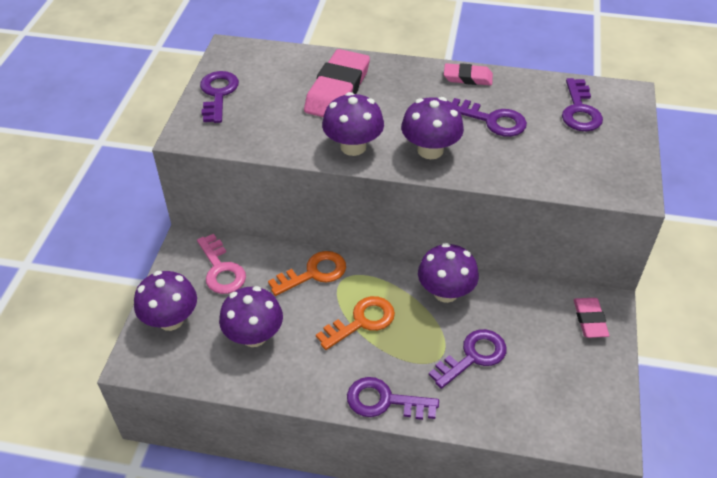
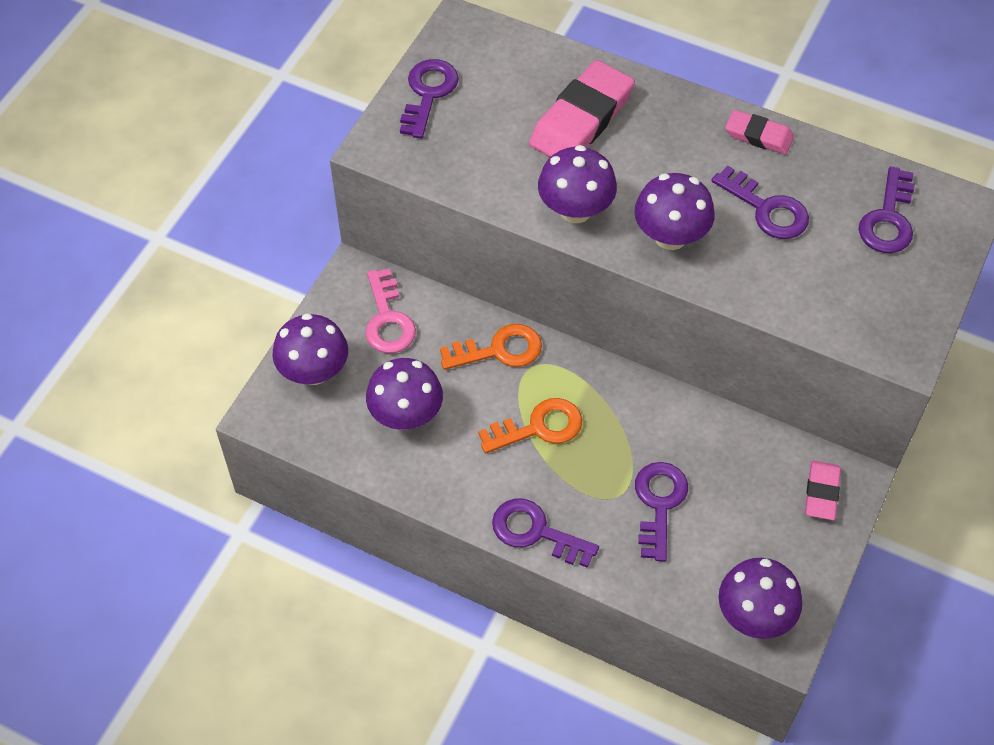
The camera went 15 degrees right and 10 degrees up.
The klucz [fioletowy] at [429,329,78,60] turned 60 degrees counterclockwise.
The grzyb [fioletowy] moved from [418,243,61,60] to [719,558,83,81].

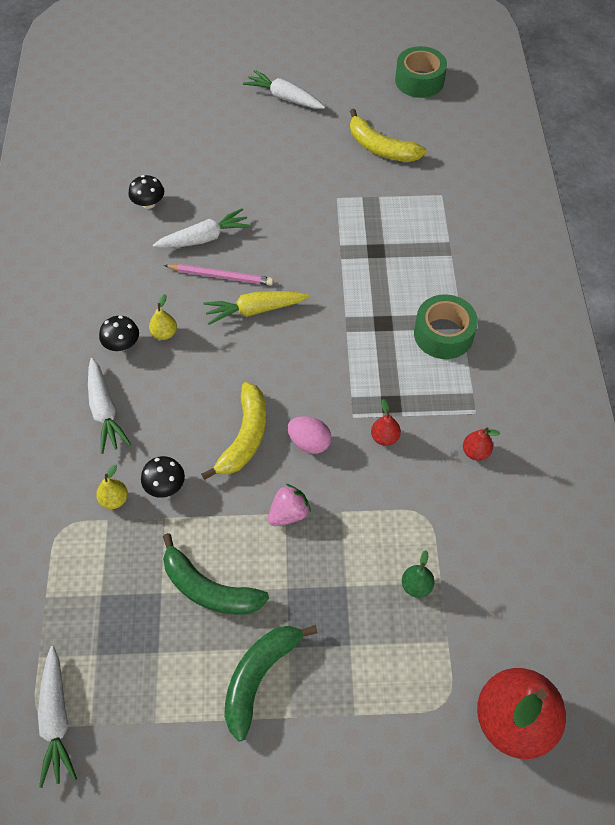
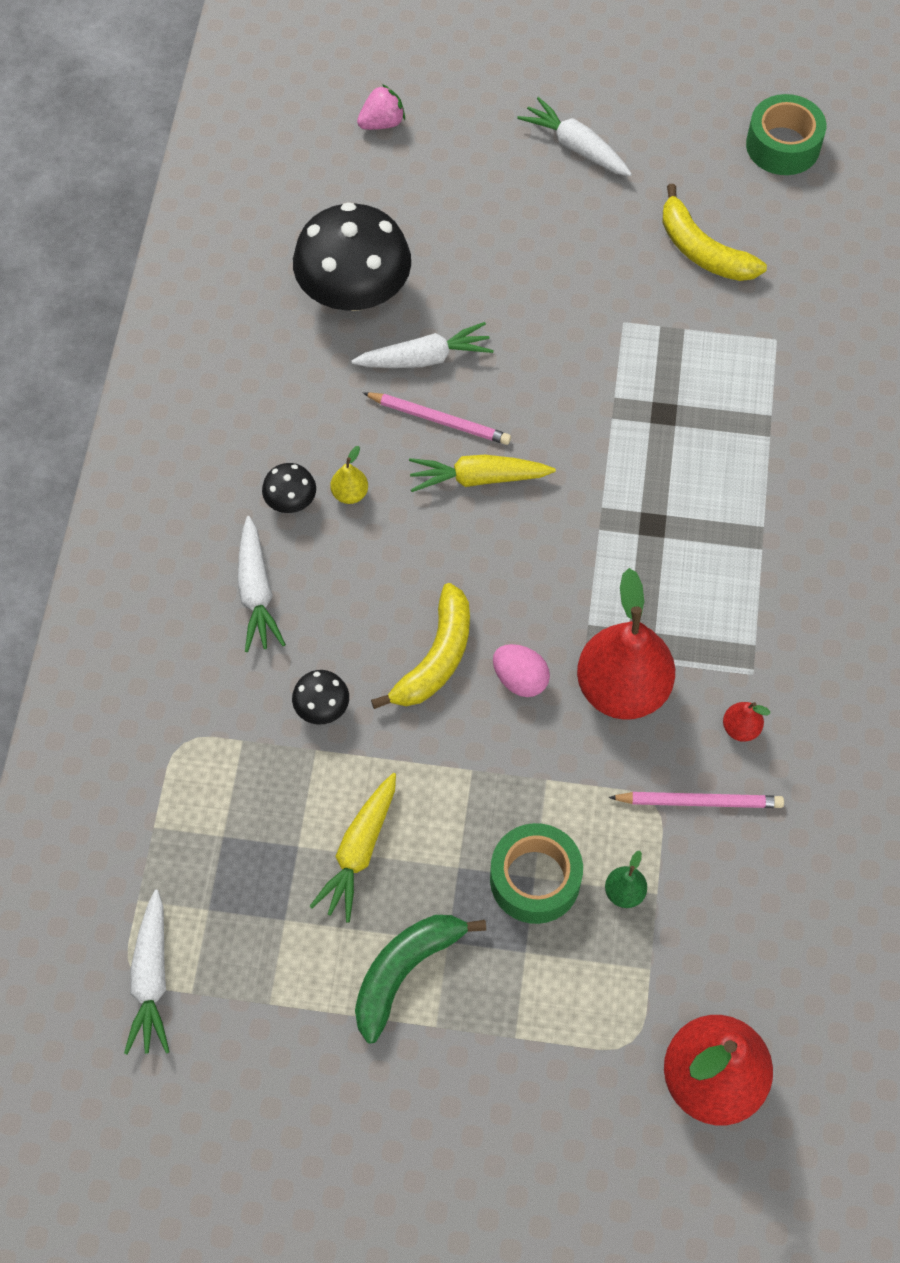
The camera went 10 degrees right and 5 degrees up.
The grzyb [czarny] at [128,175,36,34] changed to 2.29 times the size.
The banan [zielony] at [163,533,106,82] was replaced by the marchewka [żółty] at [309,773,87,150].
The truskawka [różowy] moved from [268,484,43,42] to [357,84,48,46].
The taśma klejąca [zielony] moved from [414,294,64,65] to [490,823,93,101].
The gruszka [czerwony] at [371,399,30,47] changed to 2.41 times the size.
The ołówek [różowy] at [608,792,176,16] appeared.
The gruszka [żółty] at [96,465,32,44] disappeared.

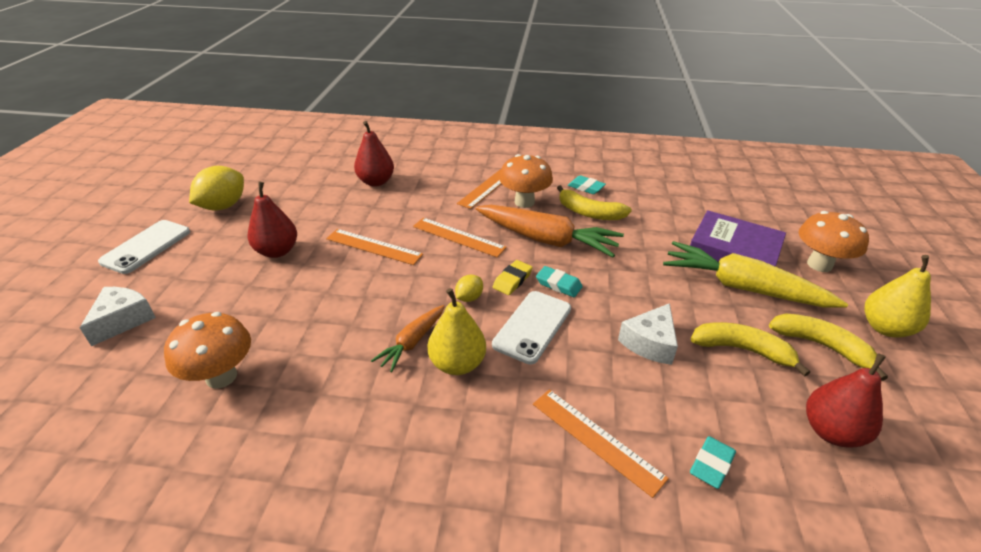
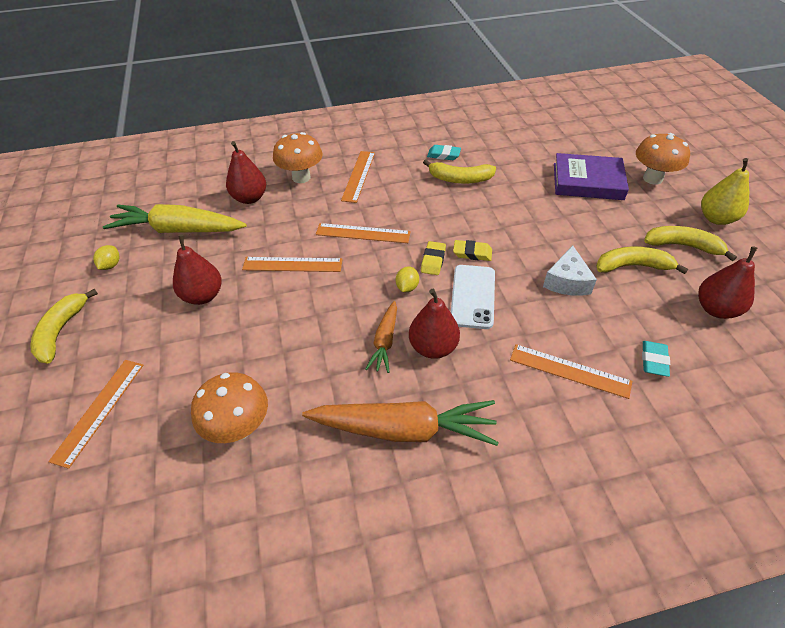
The camera went 20 degrees left and 10 degrees up.
The telefon [biały] at [98,220,92,54] was replaced by the banan [żółty] at [30,288,68,75].
The ser [biały] at [80,287,76,59] was replaced by the linijka [pomarańczowy] at [48,360,96,109].
The cytryna [żółty] at [189,166,55,45] changed to 0.50 times the size.
The marchewka [żółty] moved from [663,241,185,67] to [103,204,144,29].
The grzyb [pomarańczowy] moved from [499,154,54,54] to [273,132,50,51].
The marchewka [pomarańczowy] moved from [475,205,149,52] to [302,400,197,46].
The gruszka [żółty] at [428,288,58,87] became the gruszka [czerwony] at [409,289,51,70].
The gumka do mazania [turkusowy] at [536,266,47,31] became the gumka do mazania [żółty] at [453,240,39,21].

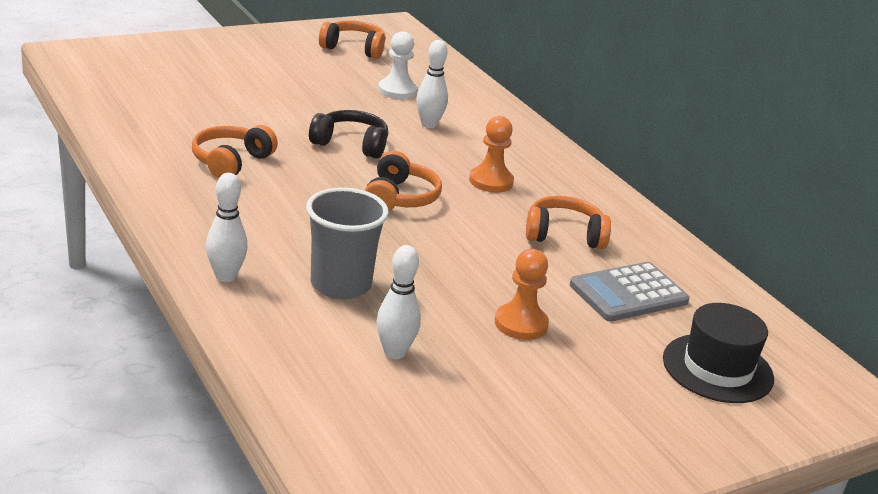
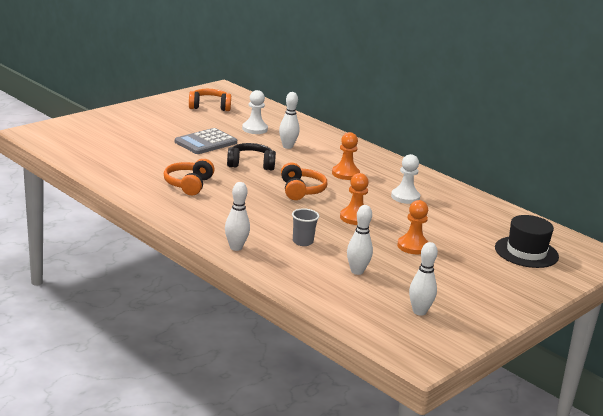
The camera went 15 degrees left and 5 degrees down.
The kalkulator [szary] moved from [570,262,120,60] to [175,128,62,26].
The szklanka [szary] at [306,187,83,112] changed to 0.57 times the size.
The pionek [pomarańczowy] at [340,173,29,52] appeared.
The słuchawki [pomarańczowy] at [526,196,85,53] was replaced by the pionek [biały] at [391,154,29,50].
The kręgiel [biały] at [409,242,29,74] appeared.

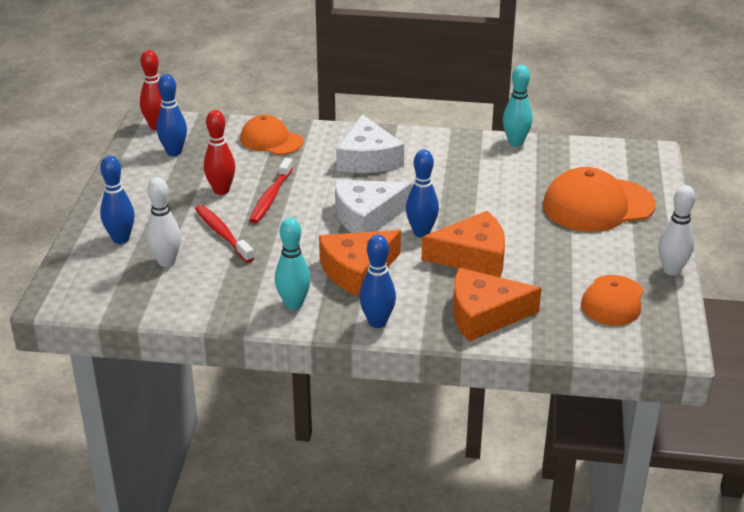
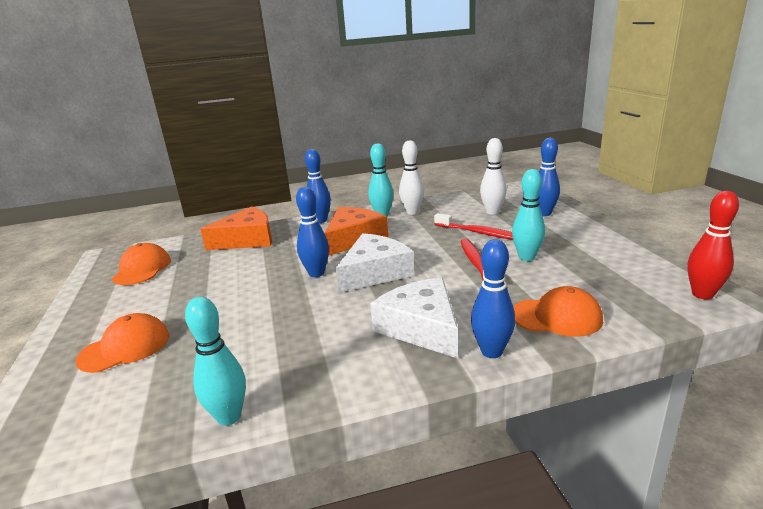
The camera went 160 degrees right and 10 degrees down.
The czapka [pomarańczowy] at [543,167,113,65] changed to 0.63 times the size.
The kręgiel [biały] moved from [658,185,37,91] to [399,140,25,75].
The kręgiel [niebieski] moved from [156,74,31,82] to [471,239,44,119].
The kręgiel [czerwony] at [204,110,31,85] became the kręgiel [turkusowy] at [512,169,33,92].
The ser [pomarańczowy] at [422,211,83,66] disappeared.

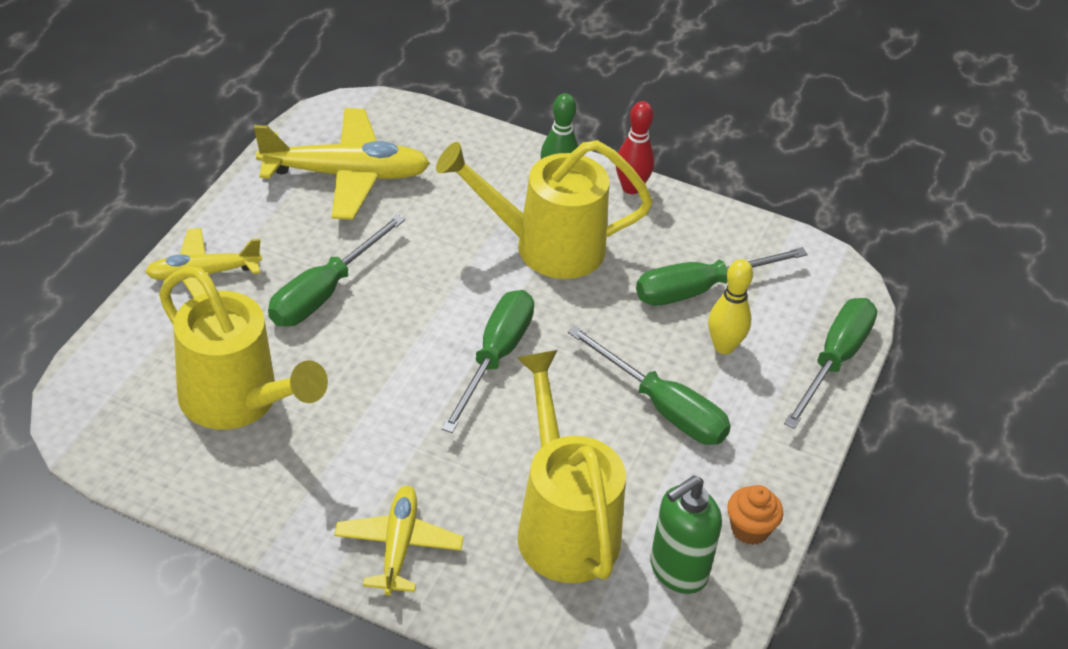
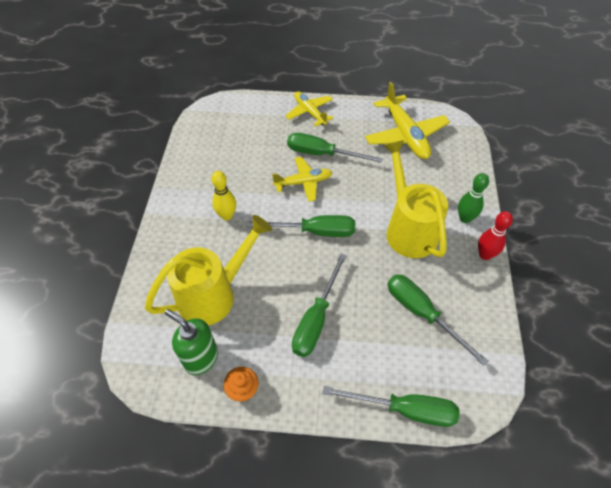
The camera went 75 degrees right and 10 degrees up.
The kręgiel [żółty] moved from [708,259,45,95] to [211,171,25,50].
The samolot [żółty] moved from [334,486,129,110] to [272,157,61,45].
The konewka [żółty] at [159,266,169,164] disappeared.

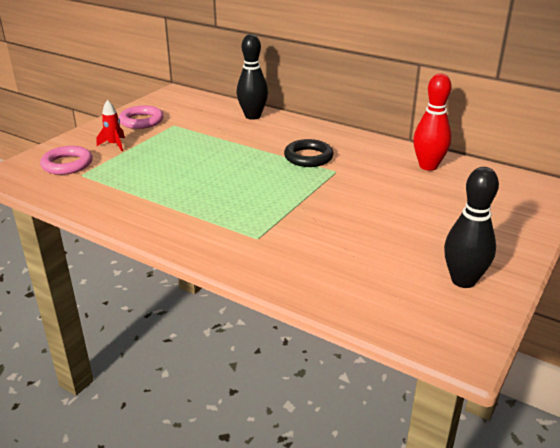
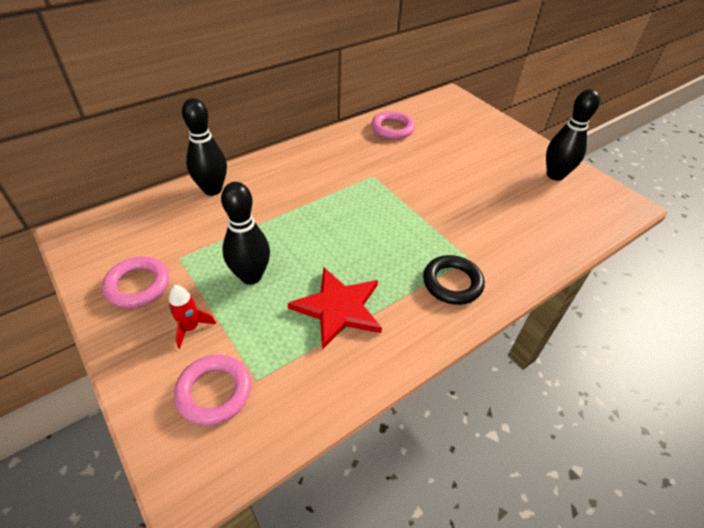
The camera went 70 degrees left and 15 degrees up.
The kręgiel [czarny] at [221,182,49,103] appeared.
The gwiazda [czerwony] at [287,268,95,82] appeared.
The kręgiel [czerwony] at [413,74,39,97] was replaced by the pierścień [różowy] at [371,111,44,29].
The pierścień [czarny] moved from [284,139,50,28] to [423,255,62,50].

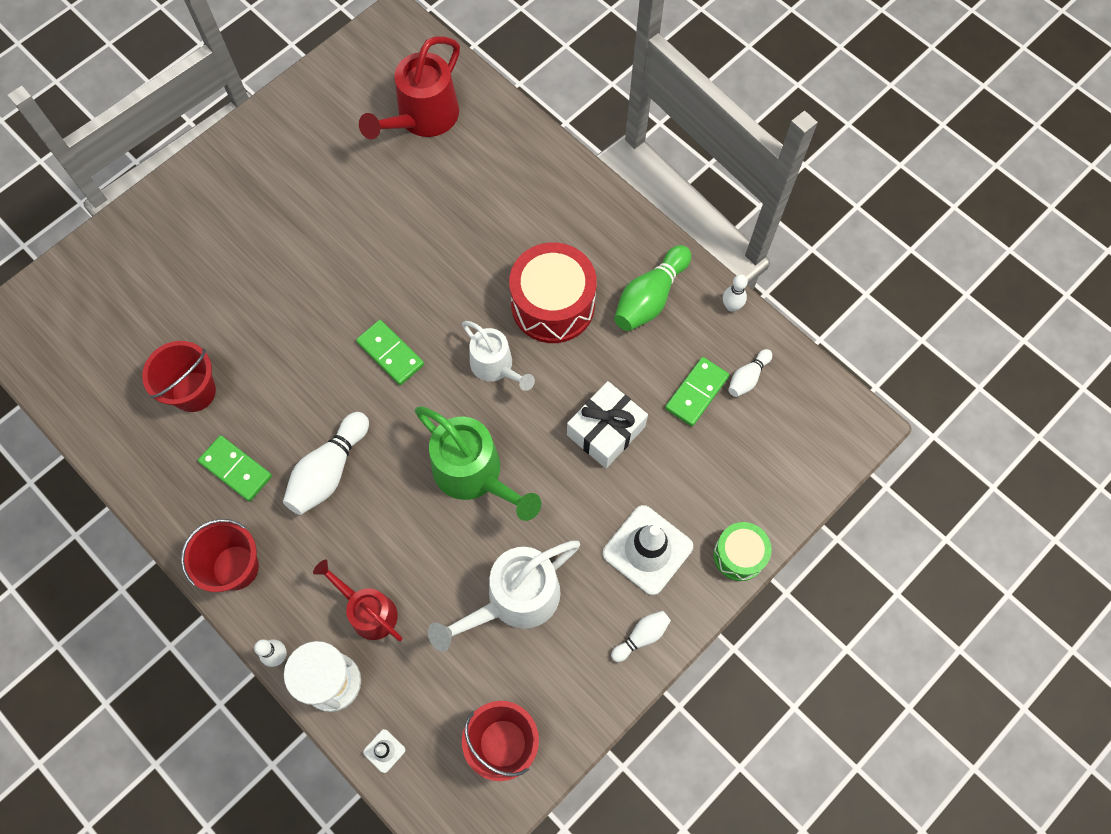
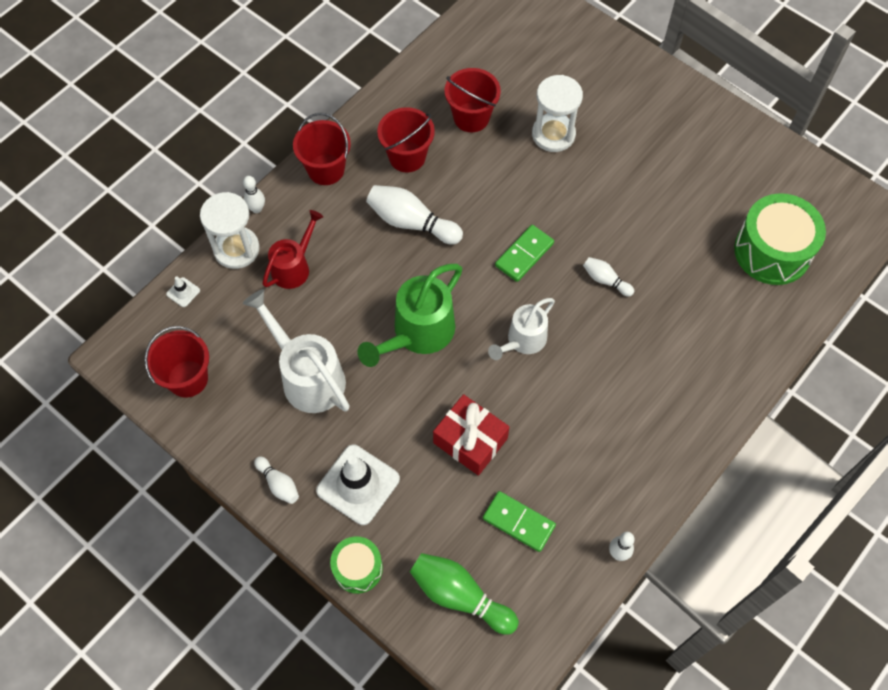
The camera went 85 degrees right and 5 degrees down.
The kostka domina [zielony] at [198,435,74,66] was replaced by the wiadro [czerwony] at [377,107,58,66].
The kręgiel [zielony] moved from [614,245,77,86] to [410,553,109,82].
The prezent [biały] at [567,381,81,87] became the prezent [czerwony] at [433,394,76,82].
The klepsydra [biały] at [532,75,51,77] appeared.
The kręgiel [biały] moved from [728,349,44,48] to [583,257,51,40].
The konewka [czerwony] at [359,36,101,104] was replaced by the bęben [zielony] at [734,193,92,92].
The bęben [czerwony] at [509,243,88,100] disappeared.

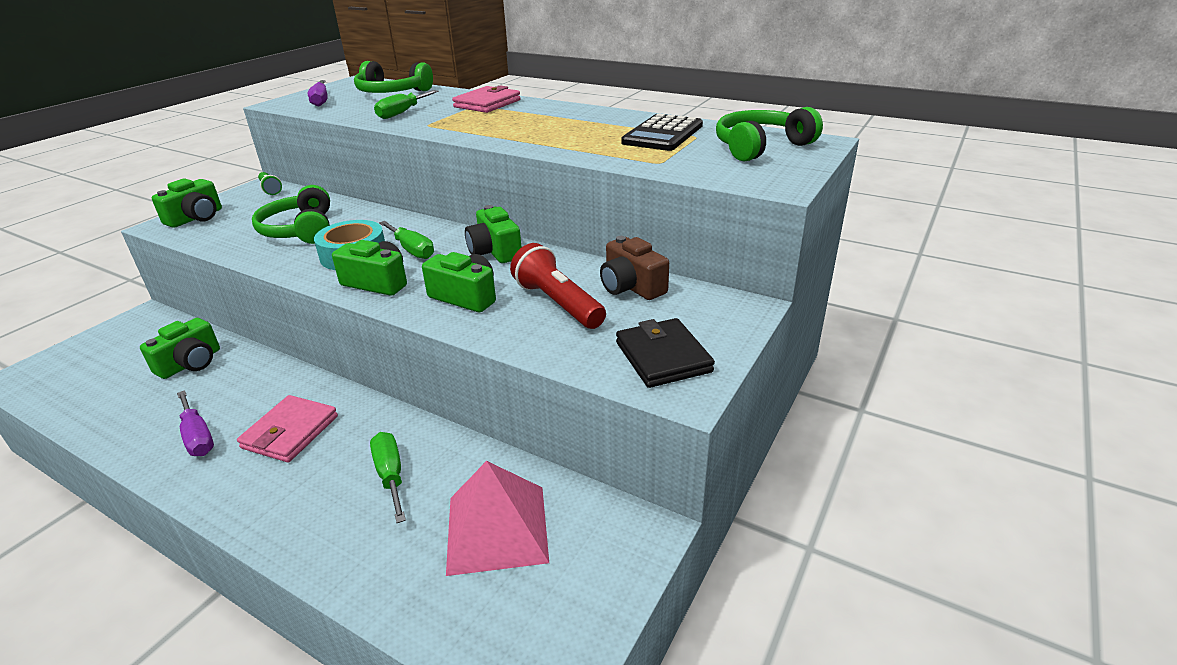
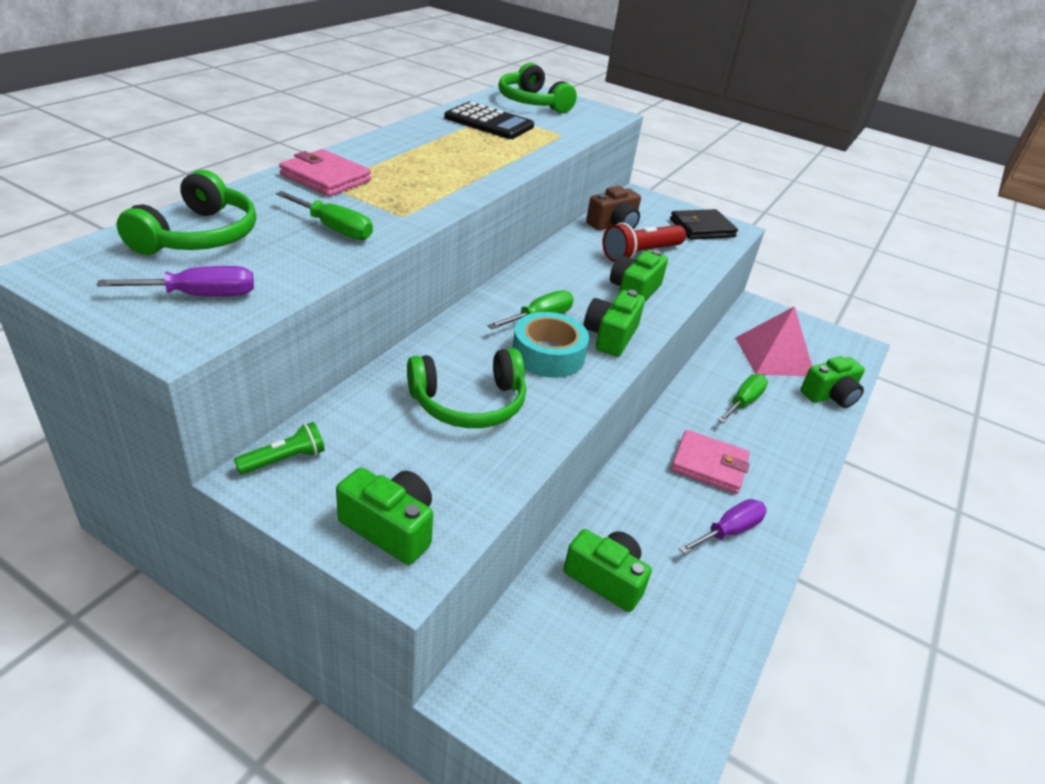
The camera went 95 degrees left and 5 degrees up.
The śrubokręt [zielony] at [370,432,36,91] turned 150 degrees clockwise.
The aparat fotograficzny [zielony] moved from [465,205,57,58] to [800,356,65,52].

